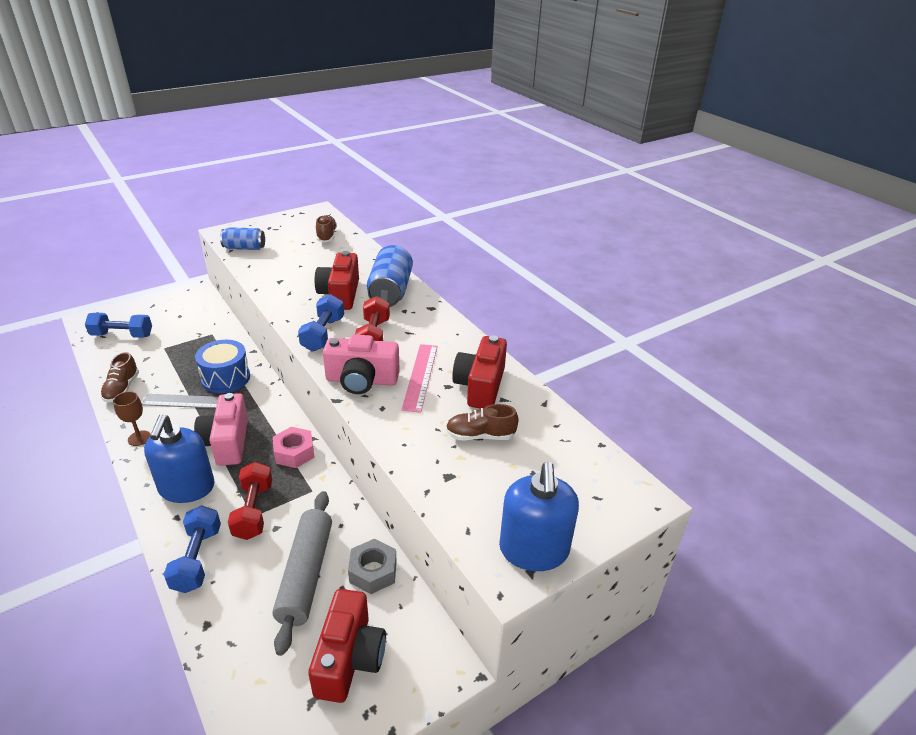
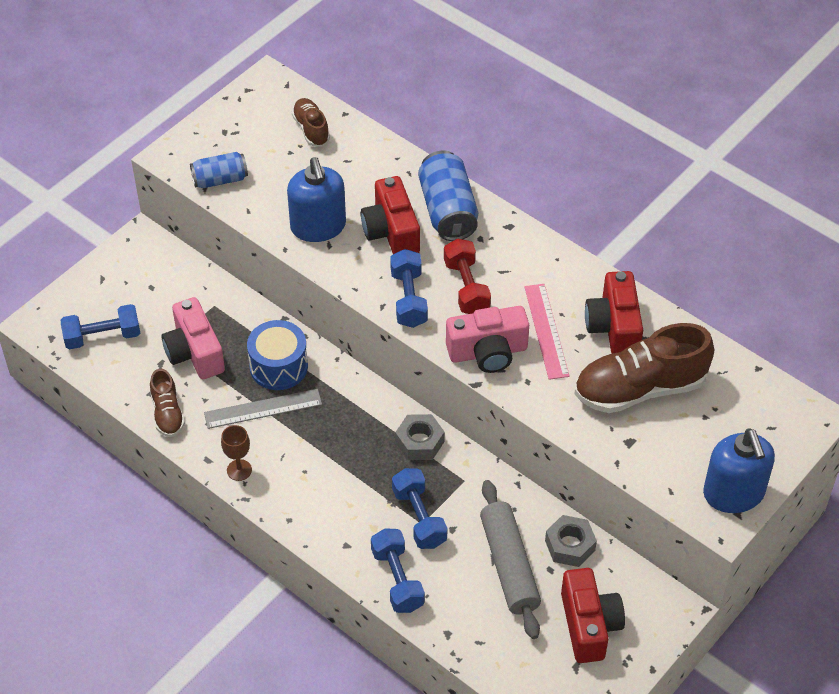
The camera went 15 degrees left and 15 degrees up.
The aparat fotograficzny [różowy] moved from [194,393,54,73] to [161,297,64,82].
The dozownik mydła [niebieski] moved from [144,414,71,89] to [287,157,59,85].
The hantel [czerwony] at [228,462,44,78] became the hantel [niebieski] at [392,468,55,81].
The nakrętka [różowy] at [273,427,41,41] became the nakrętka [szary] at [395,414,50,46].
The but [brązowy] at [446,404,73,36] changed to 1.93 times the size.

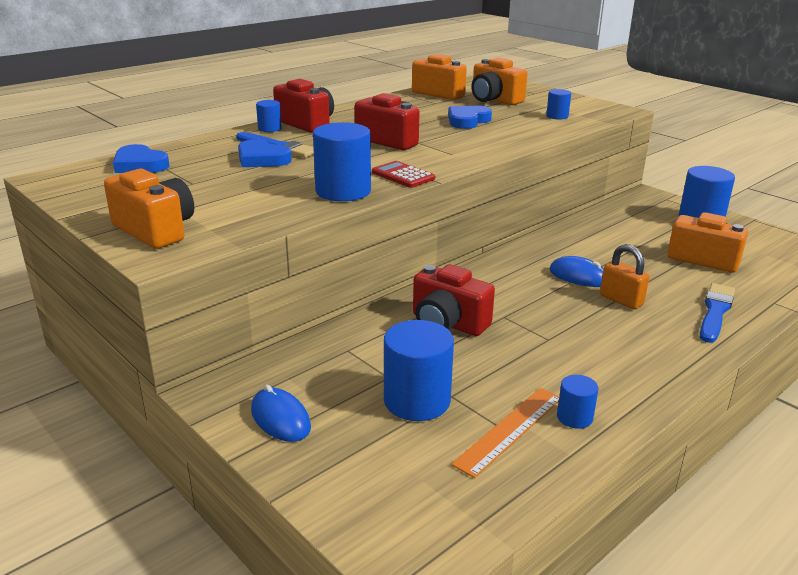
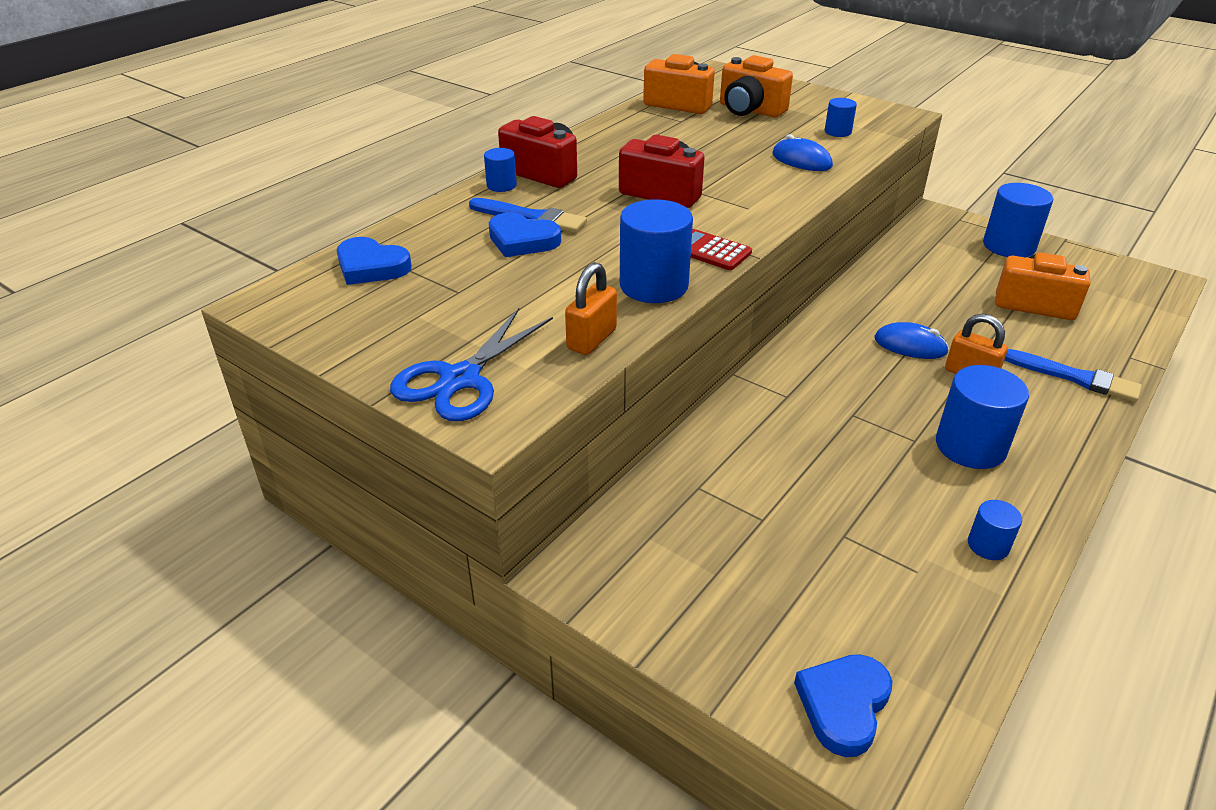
The camera went 10 degrees left and 10 degrees up.
The aparat fotograficzny [pomarańczowy] at [104,169,90,80] was replaced by the nożyczki [niebieski] at [390,308,163,113].
The kłódka [pomarańczowy] at [565,262,52,93] appeared.
The myszka [niebieski] moved from [251,385,60,57] to [773,134,60,37].
The serce [niebieski] moved from [448,106,44,23] to [794,654,98,103].
The walec [niebieski] moved from [384,320,70,101] to [936,365,93,104].
The pędzel [niebieski] at [700,283,35,60] turned 105 degrees clockwise.
The aparat fotograficzny [czerwony] at [413,264,82,72] disappeared.
The linijka [pomarańczowy] at [451,388,108,90] disappeared.

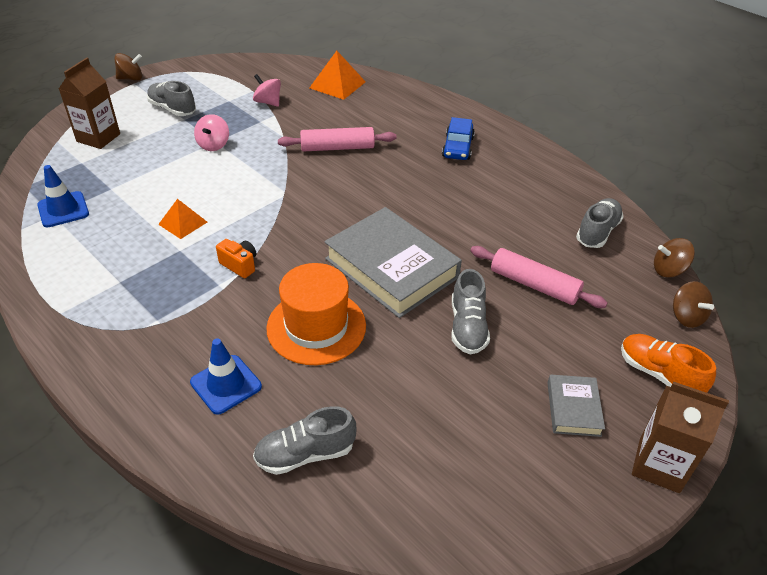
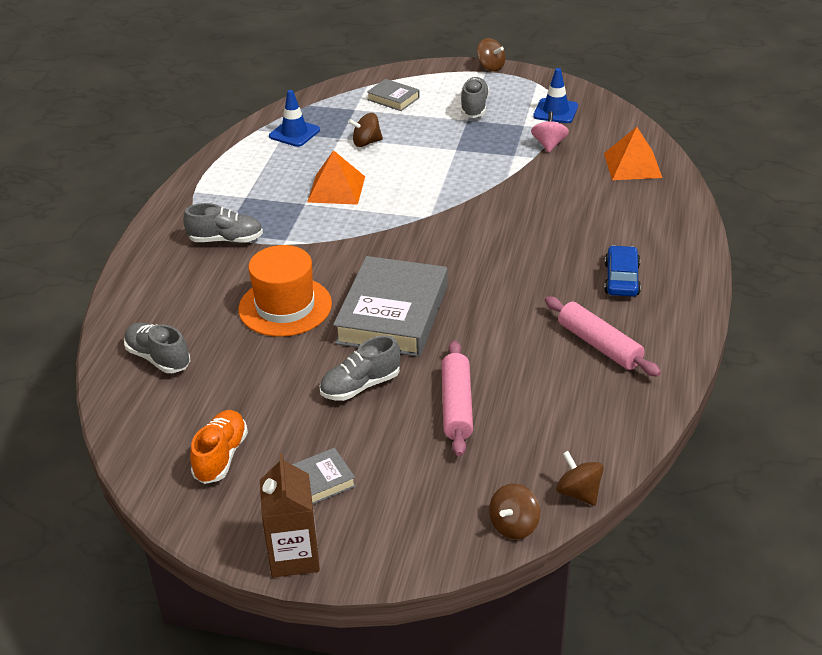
The camera went 60 degrees right and 5 degrees down.
The but [szary] moved from [576,198,48,50] to [183,203,80,40].
The but [pomarańczowy] moved from [621,334,95,59] to [190,410,58,74].
The piramida [pomarańczowy] at [158,199,49,40] changed to 1.53 times the size.
The bączek [brązowy] at [348,113,35,34] appeared.
The karton mleka [brązowy] at [59,58,61,91] was replaced by the książka [szary] at [367,79,53,32].
The pachołek [niebieski] moved from [190,338,72,77] to [533,68,45,55].
The wałek do ciasta [różowy] moved from [278,127,118,25] to [545,296,116,81].
The samochód [niebieski] at [442,117,33,43] turned 120 degrees clockwise.
The bączek [różowy] at [194,114,35,37] disappeared.
The aparat fotograficzny [pomarańczowy] at [216,239,40,39] disappeared.

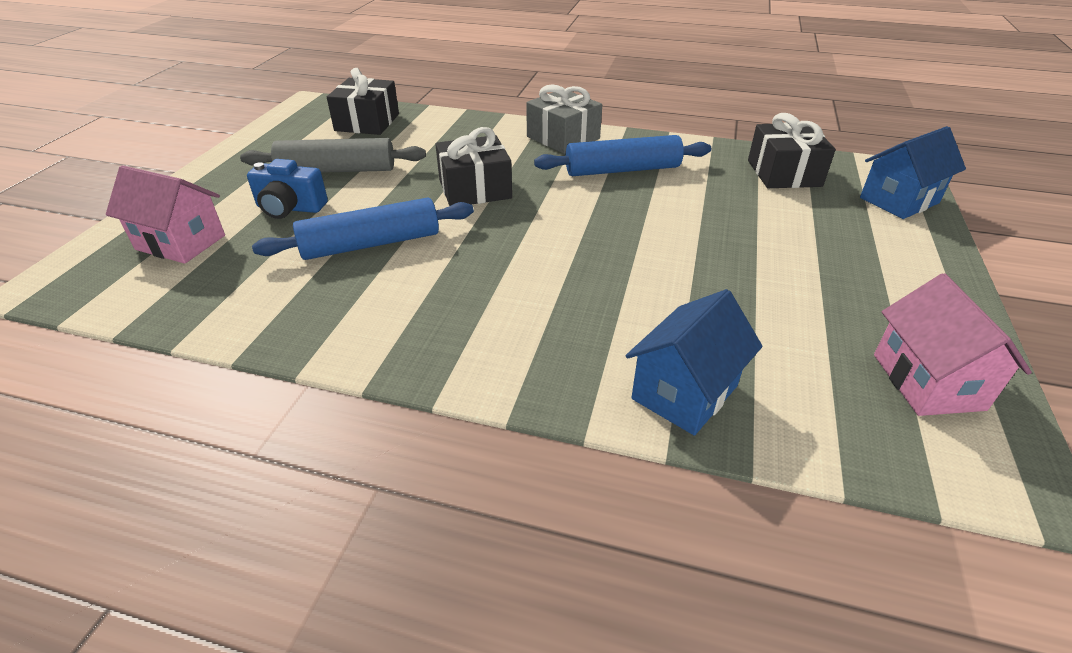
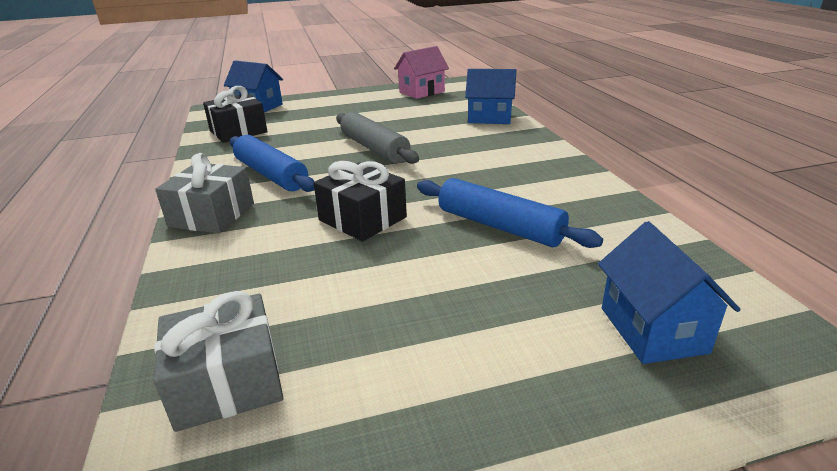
The camera went 120 degrees left and 10 degrees down.
The prezent [czarny] at [327,68,72,67] became the prezent [szary] at [154,291,129,141].
The wałek do ciasta [szary] moved from [240,138,186,35] to [336,112,83,52].
The domek [różowy] at [106,165,119,99] became the domek [niebieski] at [598,221,143,143].
The aparat fotograficzny [niebieski] at [247,159,81,60] disappeared.

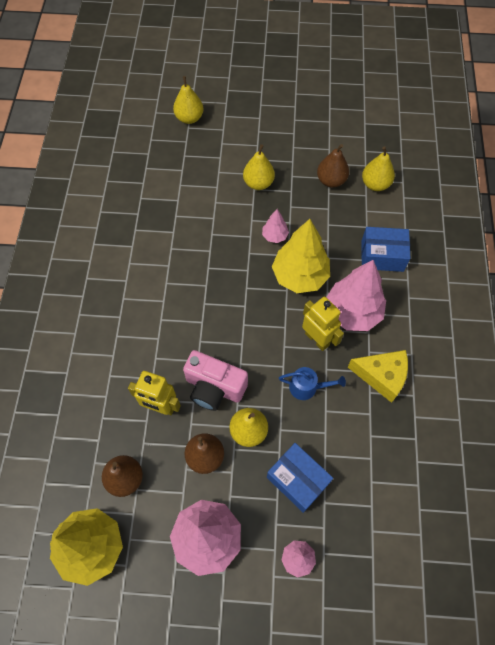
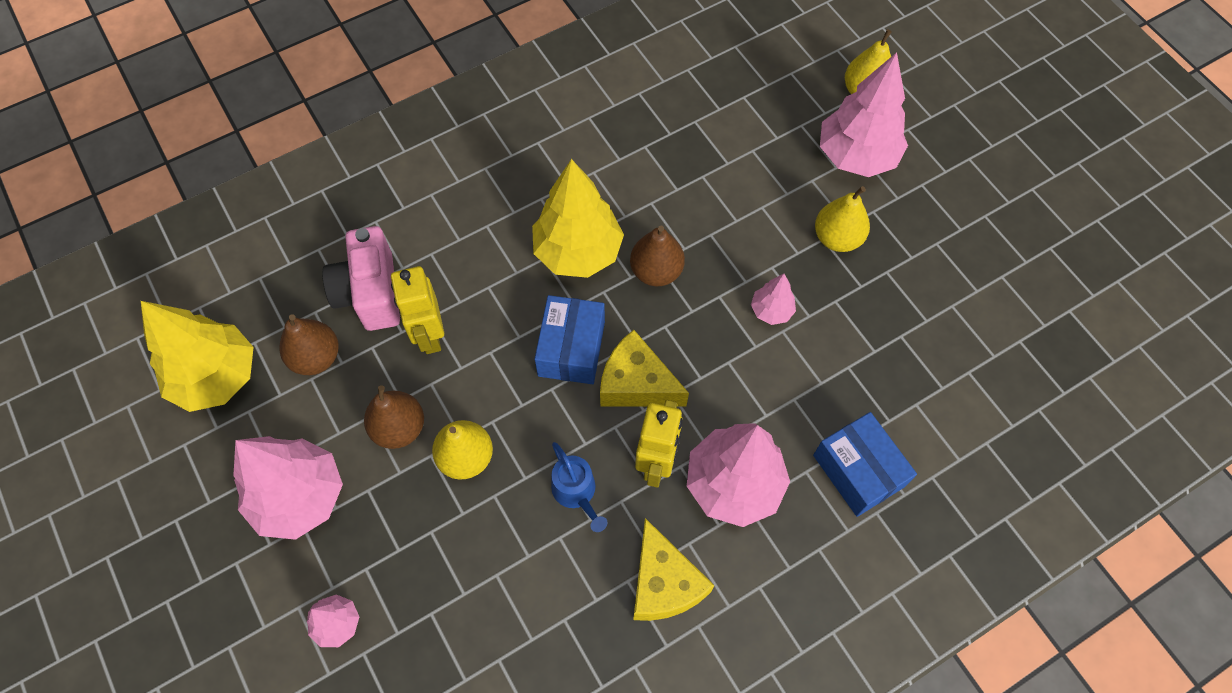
The camera went 55 degrees right and 0 degrees up.
The aparat fotograficzny [różowy] moved from [183,350,65,61] to [322,226,78,105].
The drzewko [żółty] moved from [272,219,58,74] to [532,159,92,119].
The pudełko [niebieski] moved from [267,443,66,70] to [535,295,70,89].
The ser [żółty] at [600,330,89,77] appeared.
The gruszka [brązowy] moved from [317,144,32,44] to [630,226,55,60].
The drzewko [różowy] at [820,52,88,125] appeared.
The gruszka [żółty] at [362,146,33,45] disappeared.

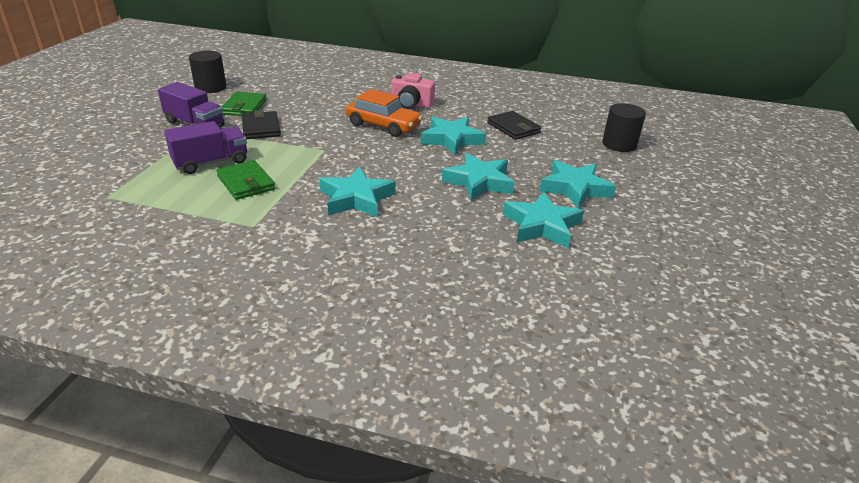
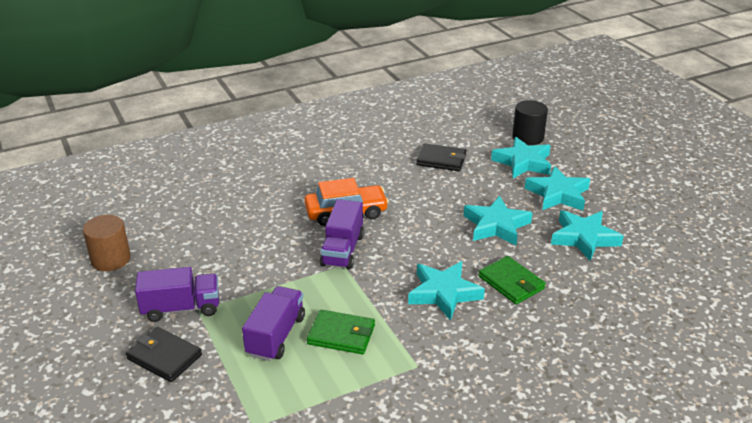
The camera went 40 degrees left and 0 degrees up.
The walec [czarny] at [189,51,37,42] became the walec [brązowy] at [83,215,48,56].
The portfel [czarny] moved from [242,110,39,29] to [126,327,76,55].
The ciężarówka [fioletowy] at [320,199,44,71] appeared.
The portfel [zielony] moved from [222,92,45,24] to [478,256,68,48].
The gwiazda [turkusowy] moved from [421,117,65,38] to [491,137,60,41].
The aparat fotograficzny [różowy] at [391,73,44,36] disappeared.

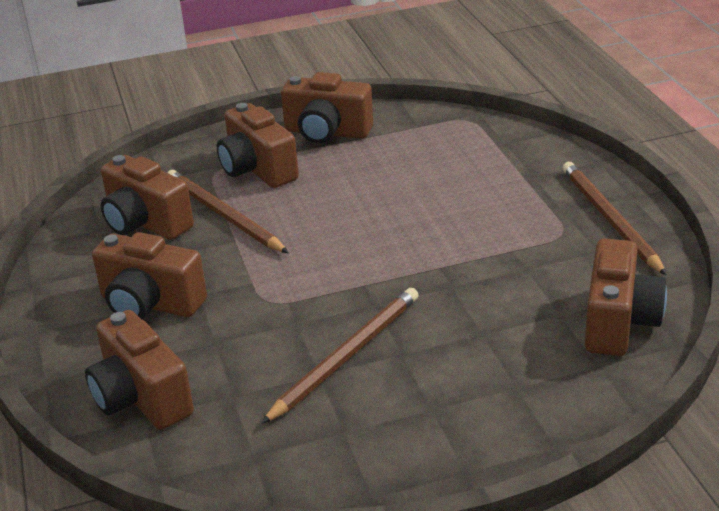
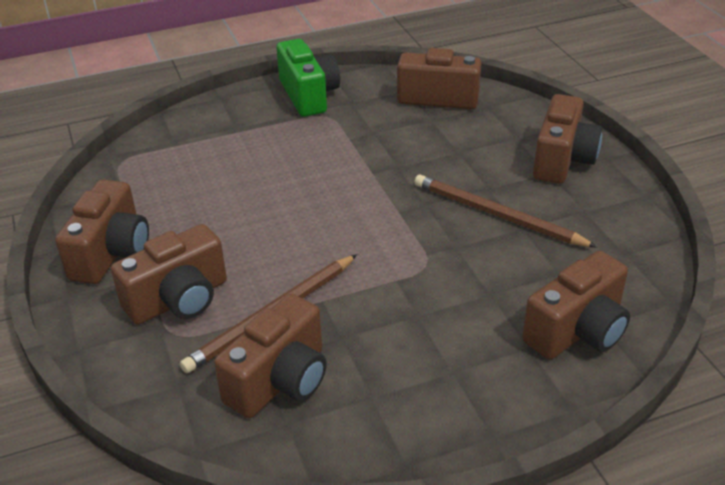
The camera went 95 degrees left and 5 degrees up.
The ołówek [brązowy] at [563,162,104,114] was replaced by the aparat fotograficzny [zielony] at [277,39,63,78].
The aparat fotograficzny [brązowy] moved from [92,232,115,88] to [533,94,69,90].

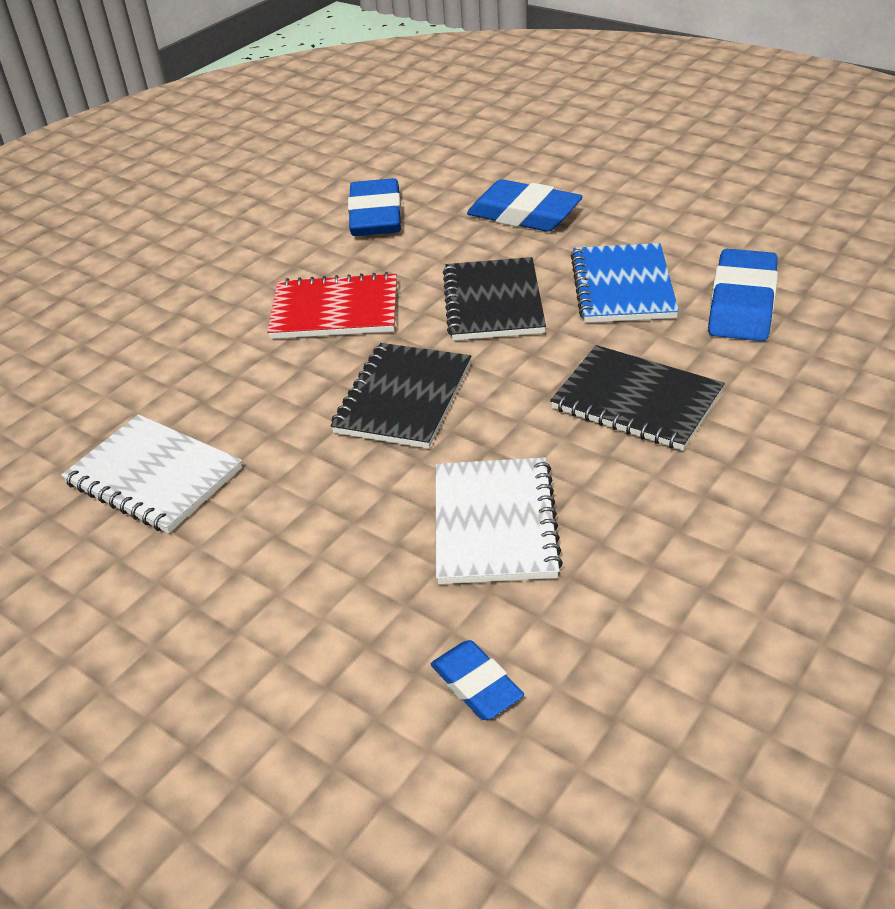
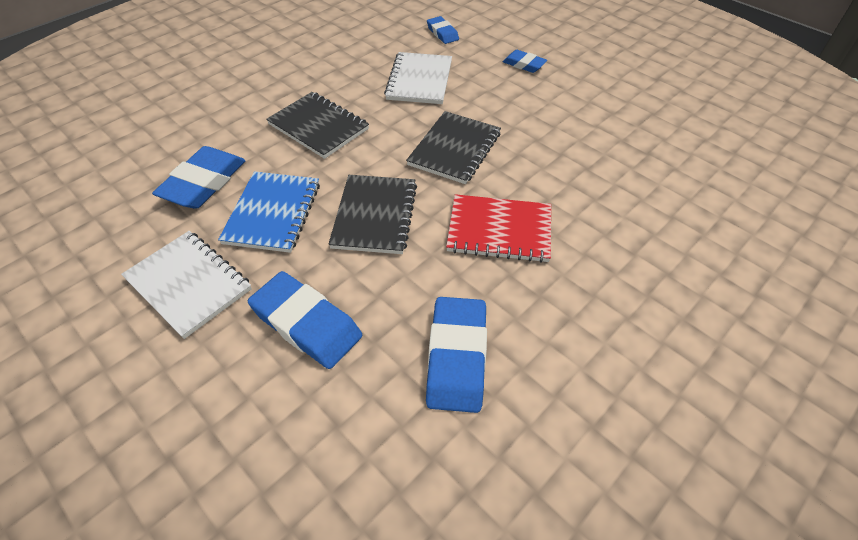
The camera went 175 degrees left and 10 degrees up.
The zeszyt [biały] moved from [61,414,181,119] to [121,231,131,108].
The gumka do mazania [niebieski] at [503,50,44,23] appeared.

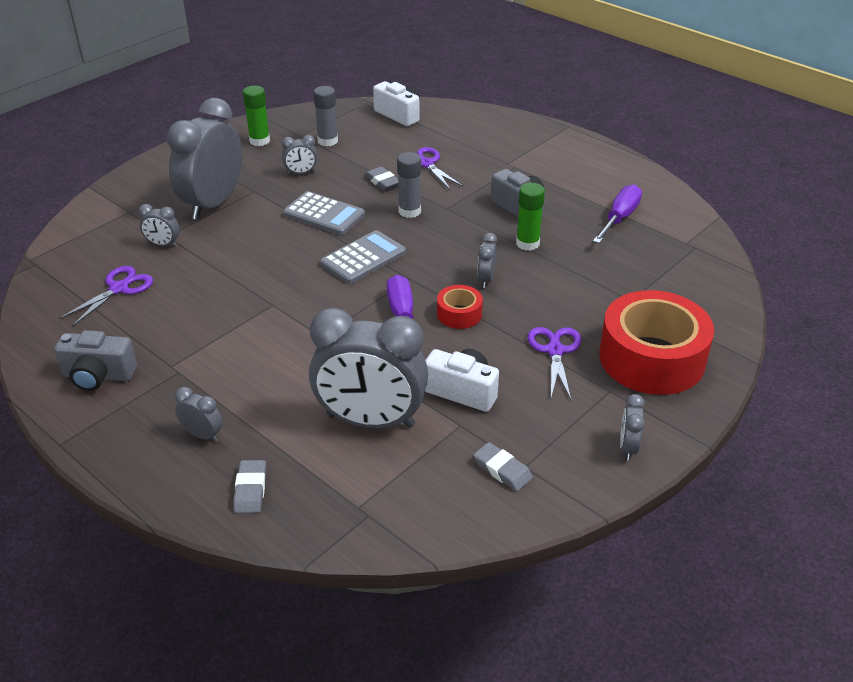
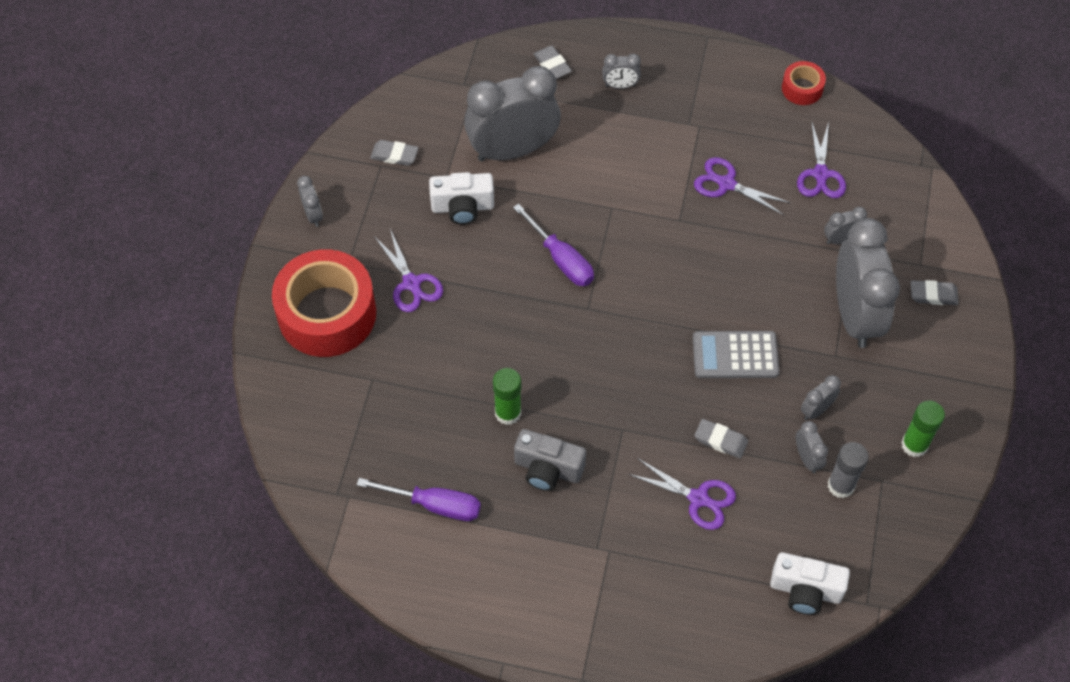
The camera went 150 degrees right and 20 degrees up.
The śrubokręt [fioletowy] at [593,184,49,59] turned 75 degrees counterclockwise.
The nożyczki [fioletowy] at [694,157,97,58] appeared.
The taśma klejąca [czerwony] moved from [437,285,46,44] to [782,61,44,44].
The budzik [szary] moved from [477,233,20,55] to [796,421,32,52].
The gumka do mazania [szary] at [911,280,48,25] appeared.
The aparat fotograficzny [szary] at [54,330,83,61] disappeared.
The kalkulator [szary] at [320,230,86,54] disappeared.
The klej w sztyfcie [szary] at [397,152,24,66] disappeared.

